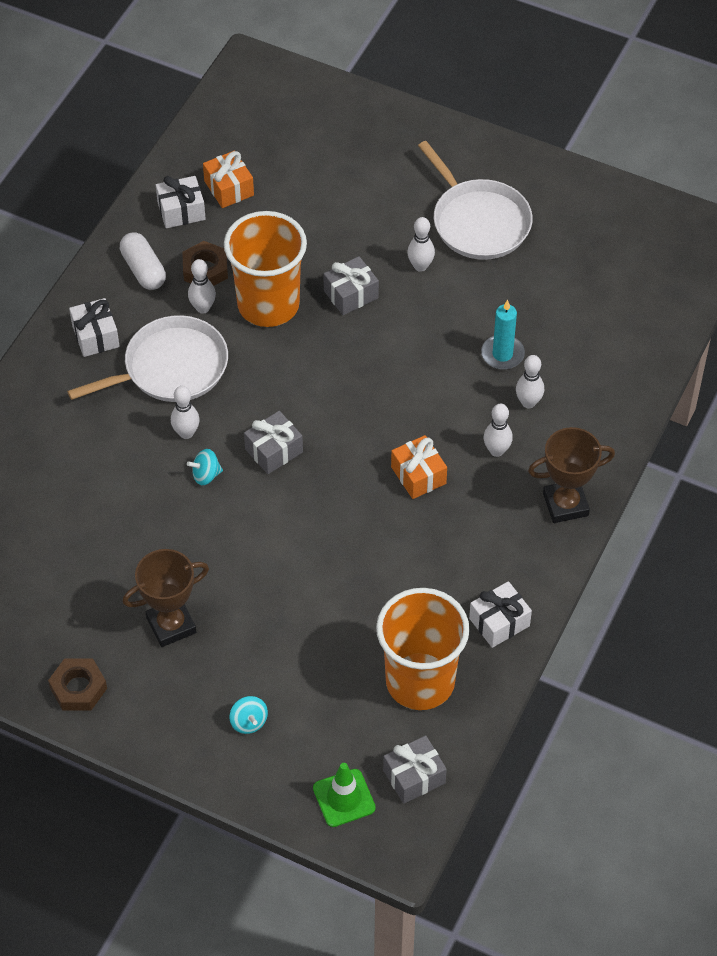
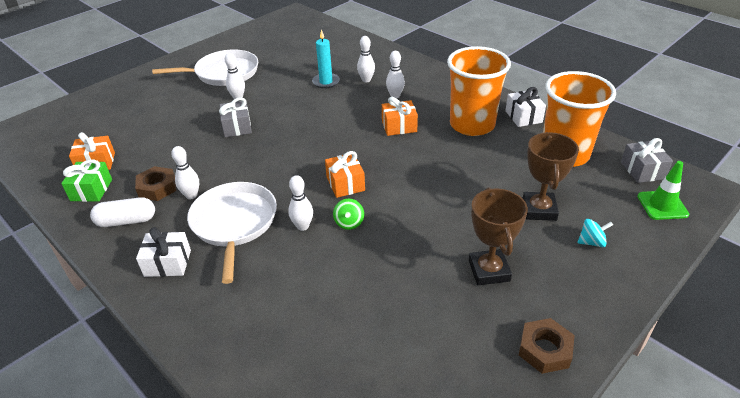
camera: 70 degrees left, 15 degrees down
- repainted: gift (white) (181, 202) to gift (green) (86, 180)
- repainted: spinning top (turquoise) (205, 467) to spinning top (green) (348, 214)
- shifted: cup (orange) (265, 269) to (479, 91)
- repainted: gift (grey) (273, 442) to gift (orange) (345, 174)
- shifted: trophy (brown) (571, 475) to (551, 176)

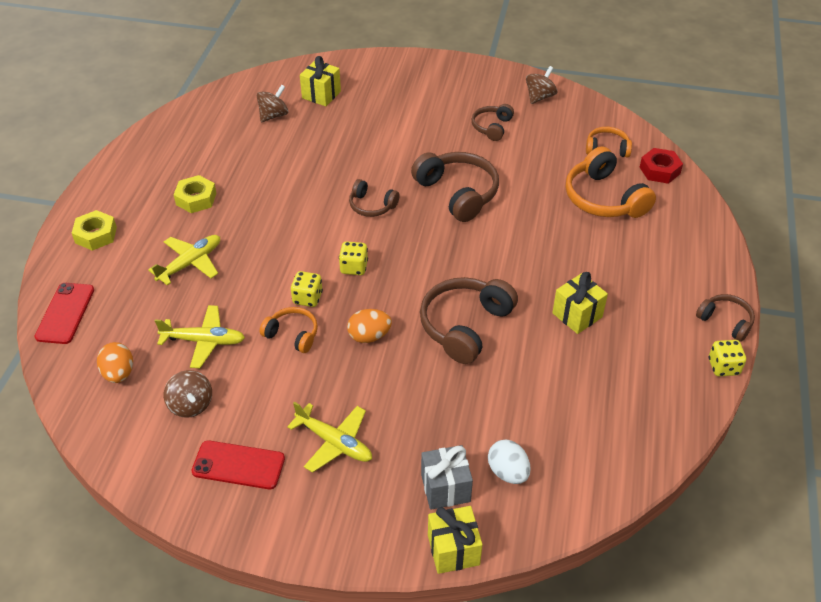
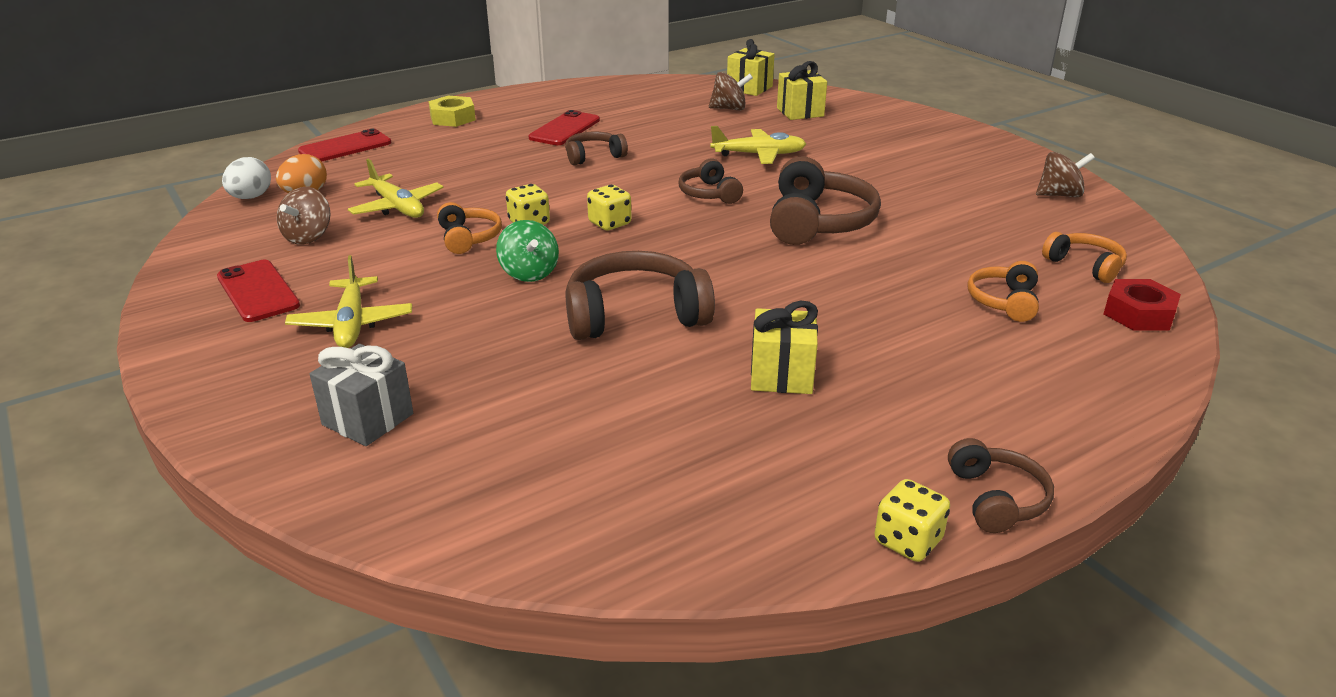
camera: 45 degrees right, 15 degrees down
- shifted: plane (yellow) (184, 260) to (758, 145)
- swapped: nut (yellow) (195, 194) to phone (red) (564, 127)
- swapped: egg (orange) (369, 326) to spinning top (green) (527, 251)
- shifted: gift (yellow) (455, 540) to (751, 67)
- shifted: headphones (brown) (493, 122) to (596, 148)
- shifted: egg (white) (509, 462) to (246, 178)
- scaled: headphones (orange) (611, 182) = (1003, 291) x0.56

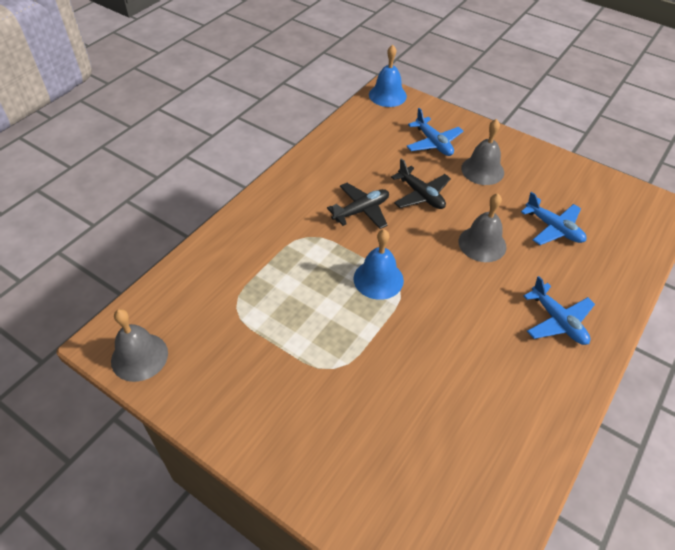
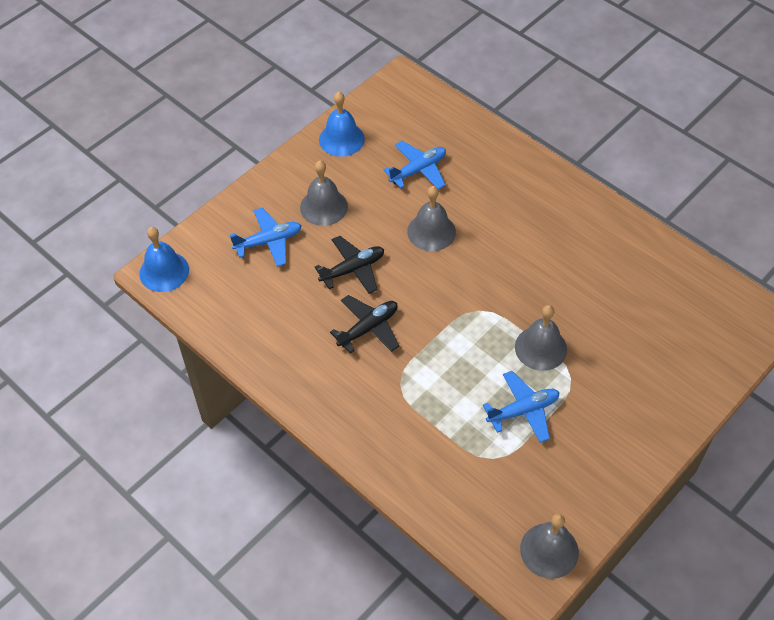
camera: 80 degrees left, 5 degrees up
- rotated: plane (black) (358, 206) = (364, 324) 75 degrees clockwise
- shifted: bell (blue) (378, 264) to (342, 124)
- shifted: plane (blue) (559, 310) to (521, 407)
- new: bell (grey) (541, 338)

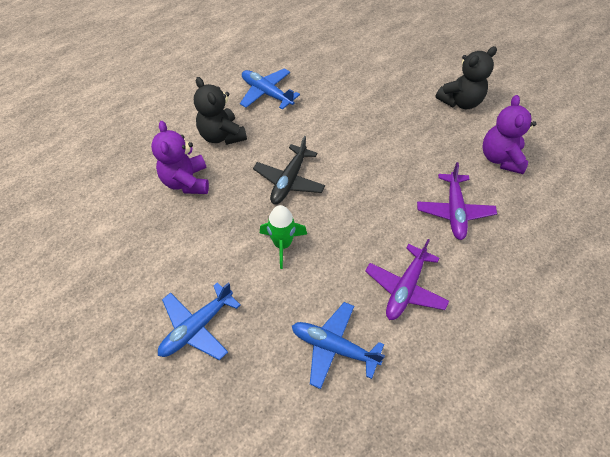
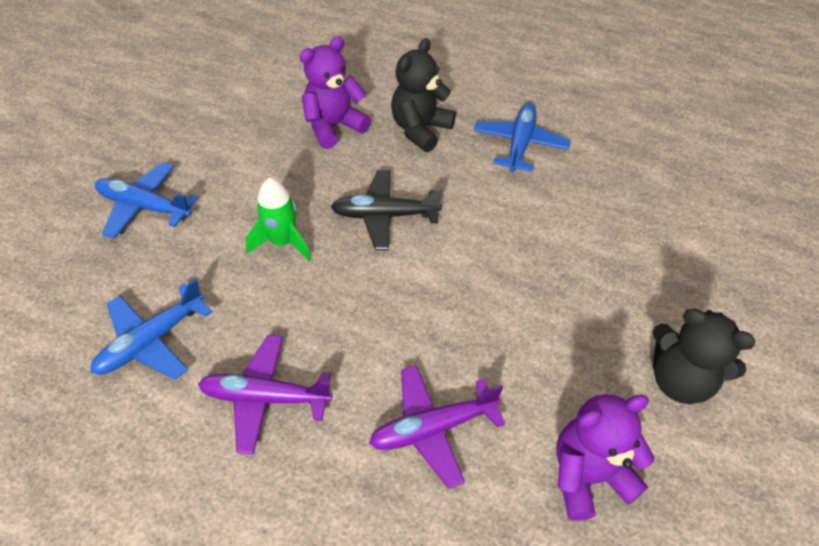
camera: 65 degrees right, 5 degrees down
- rotated: plane (blue) (338, 345) = (152, 329) 135 degrees counterclockwise

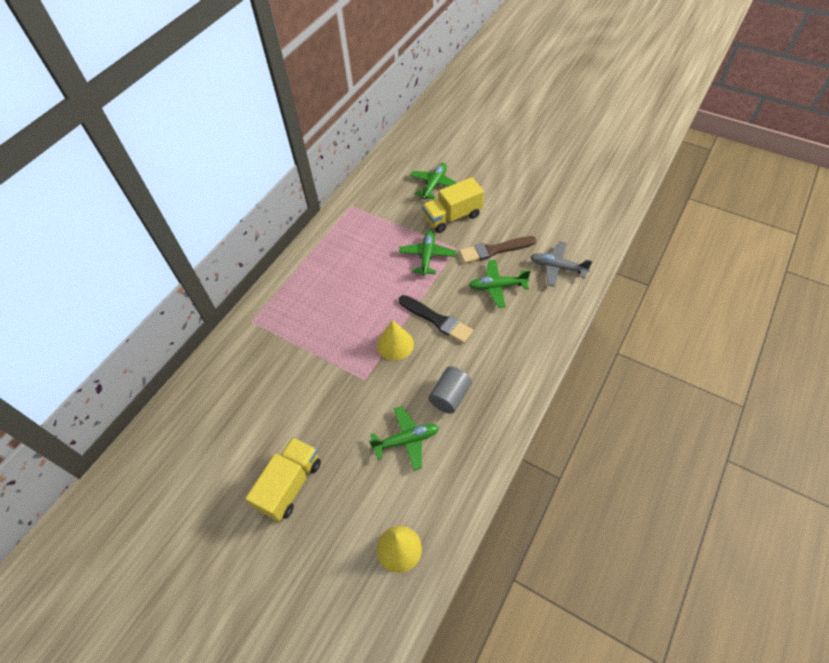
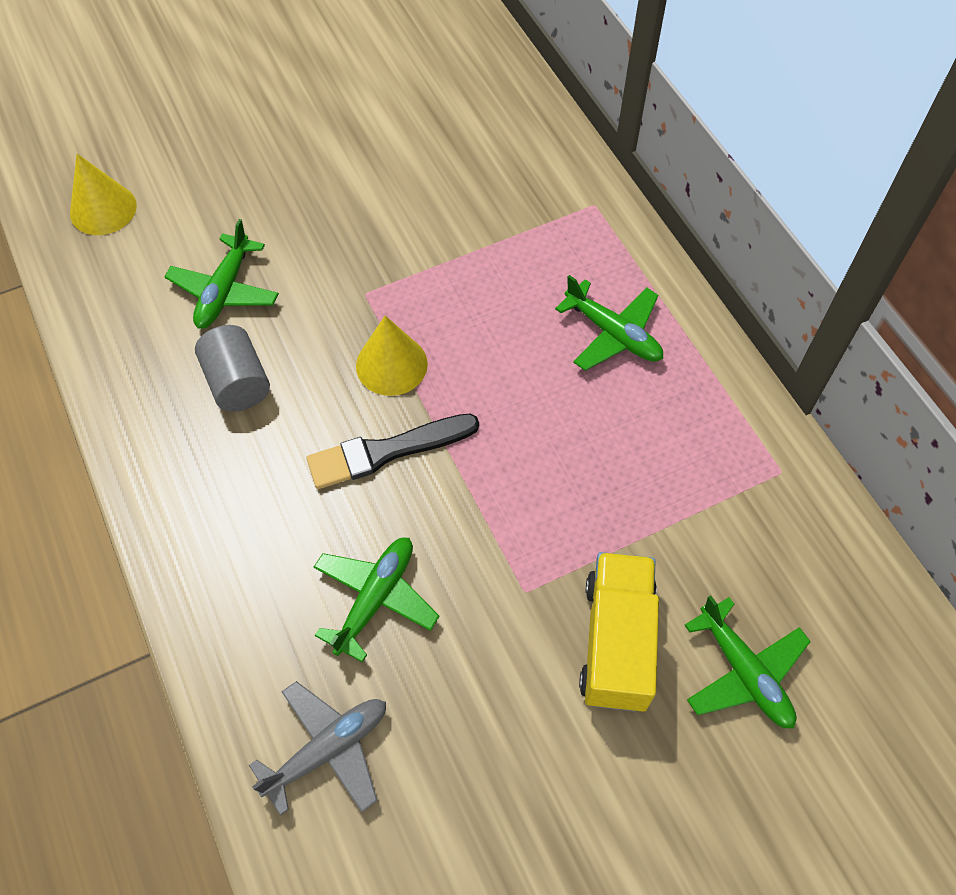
camera: 120 degrees right, 5 degrees up
- gone: truck (yellow) (283, 479)
- shifted: plane (green) (427, 253) to (609, 323)
- gone: brush (brown) (497, 249)

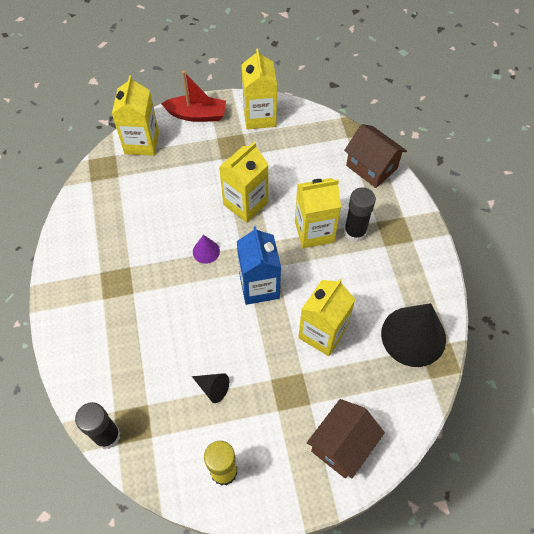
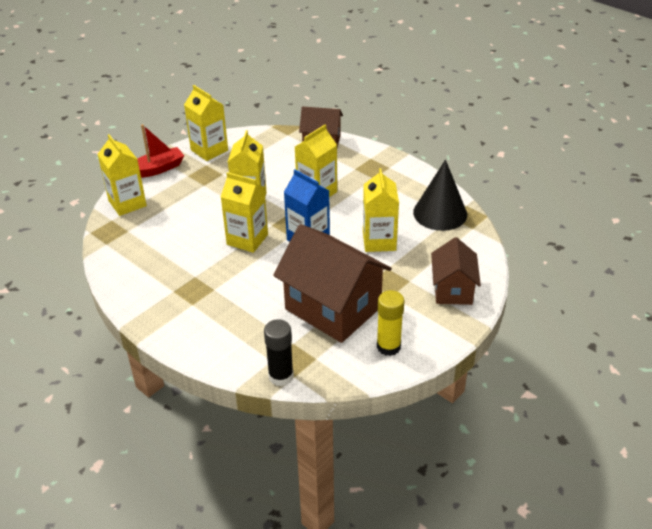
camera: 35 degrees left, 20 degrees down
- swapped: cone (black) (210, 388) to house (brown) (332, 283)
- swapped: cone (purple) (206, 249) to carton (yellow) (244, 212)
- gone: glue stick (black) (360, 214)

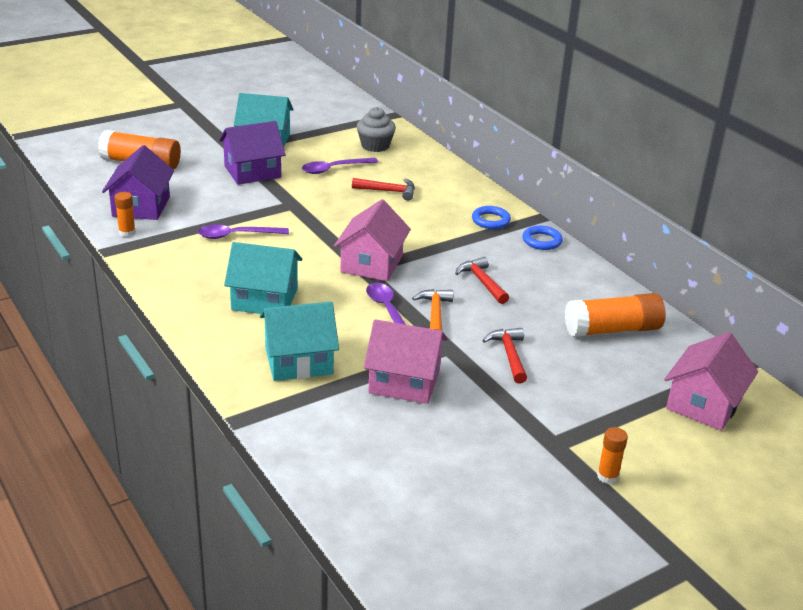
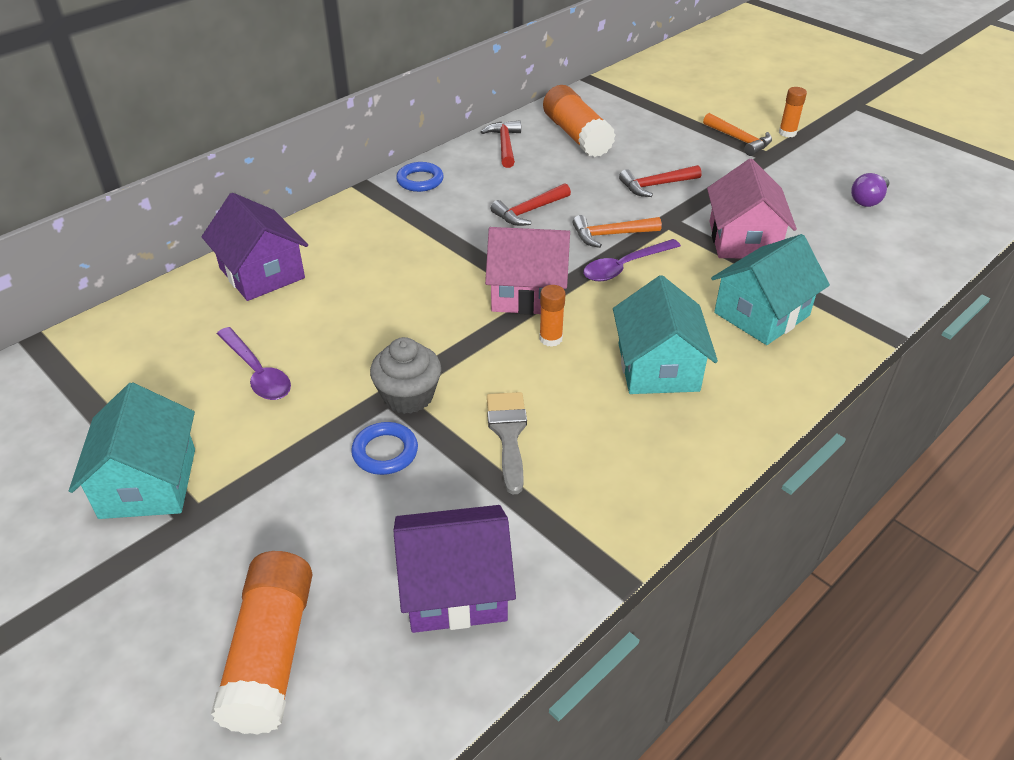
camera: 100 degrees left, 10 degrees up
- shifted: glue stick (orange) (125, 214) to (552, 316)
- swapped: spoon (purple) (243, 231) to brush (grey) (507, 443)
- shifted: house (purple) (252, 153) to (255, 247)
- rotated: house (turquoise) (299, 341) = (770, 289) 75 degrees clockwise
- shifted: hammer (red) (383, 189) to (501, 144)
- shifted: cupcake (grey) (376, 129) to (405, 375)
- shifted: ring (blue) (491, 217) to (384, 448)
- gone: house (pink) (711, 381)
- new: hammer (orange) (737, 134)
- new: light bulb (purple) (870, 190)

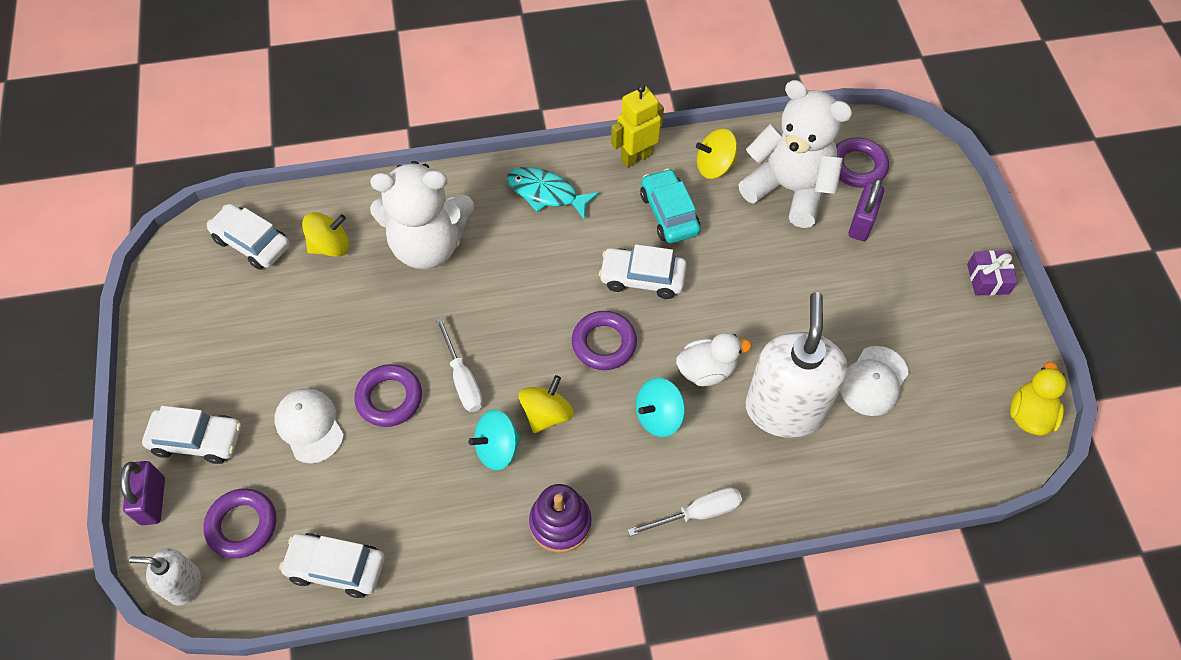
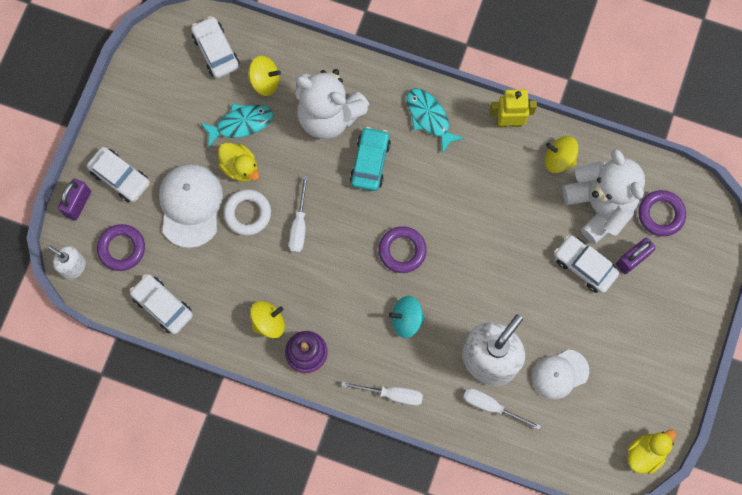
camera: 30 degrees right, 15 degrees up
- scaled: cap (white) (309, 426) = (191, 206) x1.50
- repainted: ring (purple) (388, 395) to ring (white) (247, 212)
- gone: spinning top (turquoise) (494, 440)
- shifted: spinning top (yellow) (546, 404) to (267, 320)
- shifted: car (white) (643, 271) to (586, 264)
- shifted: car (turquoise) (670, 206) to (370, 159)
- gone: duck (white) (713, 359)
- gone: gift (purple) (992, 273)
- new: fish (turquoise) (236, 126)
- new: duck (yellow) (238, 162)
- new: screwdriver (white) (502, 409)

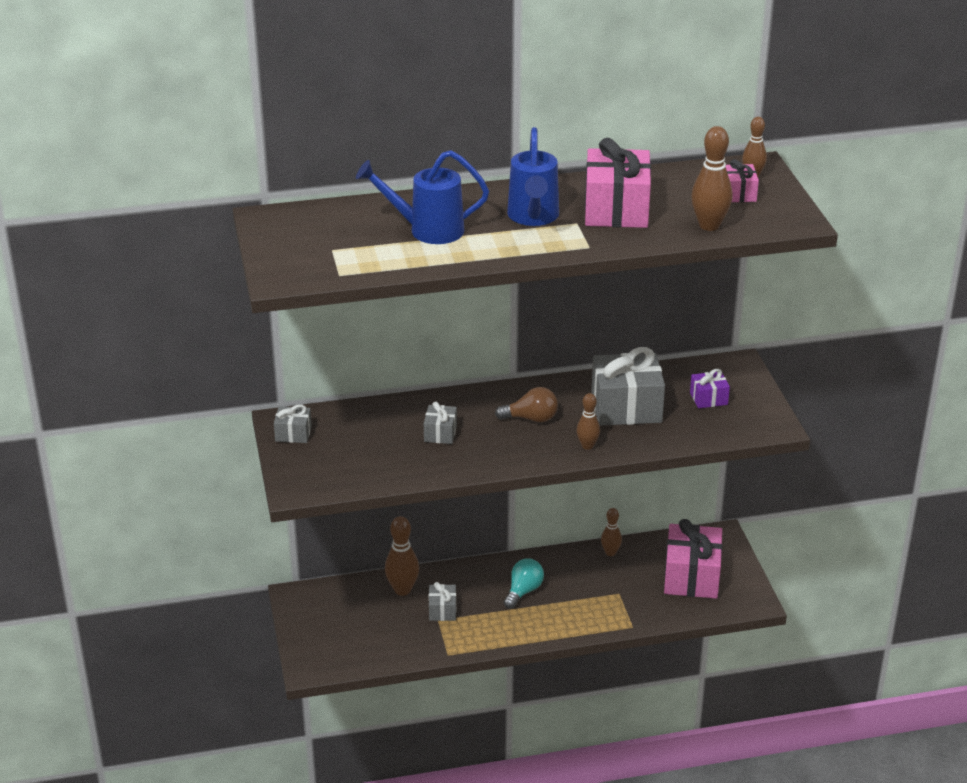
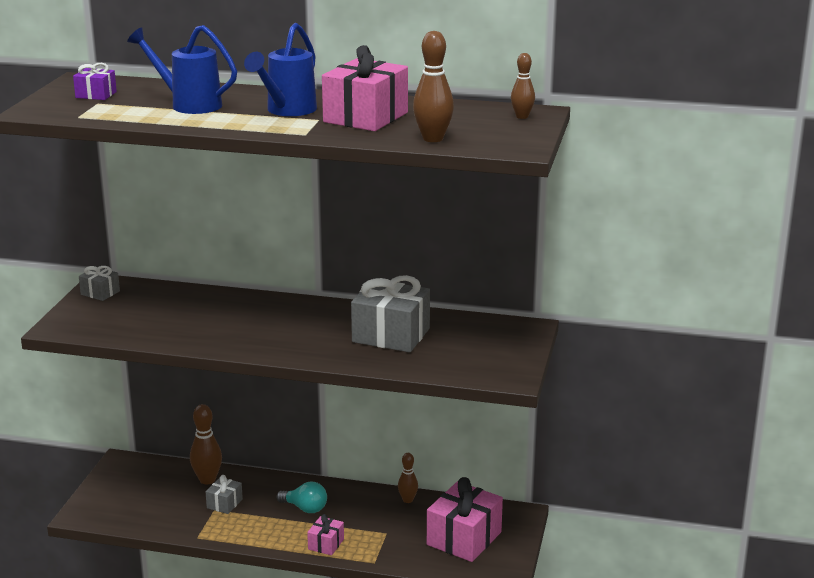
camera: 25 degrees right, 10 degrees down
- gone: gift (grey) (440, 423)
- gone: light bulb (brown) (526, 404)
- rotated: light bulb (turquoise) (524, 583) = (301, 497) 60 degrees clockwise
- gone: bowling pin (brown) (588, 421)
- shifted: gift (purple) (710, 388) to (95, 81)
- shifted: gift (pink) (742, 180) to (325, 534)

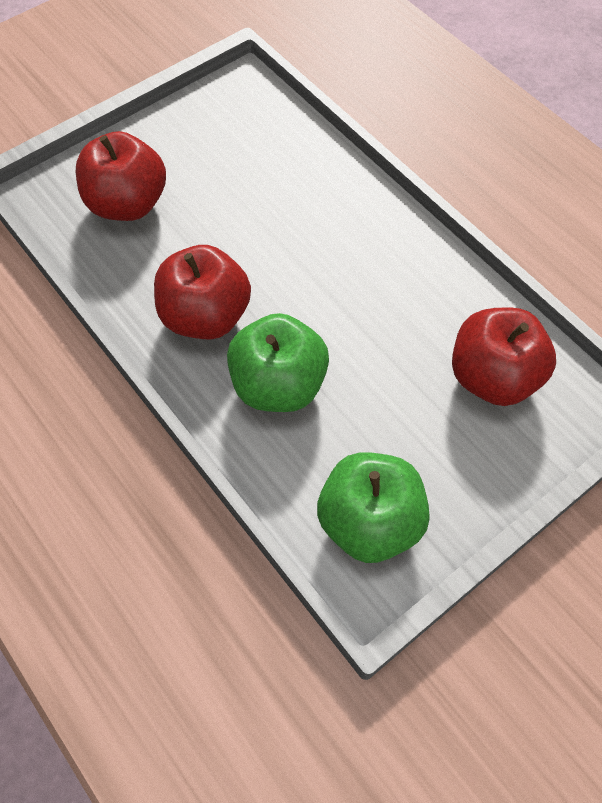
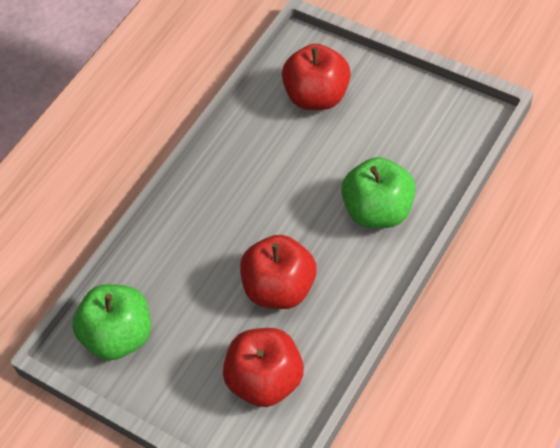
camera: 75 degrees right, 5 degrees down
- shifted: apple (red) (202, 292) to (278, 272)
- shifted: apple (green) (278, 362) to (378, 192)

